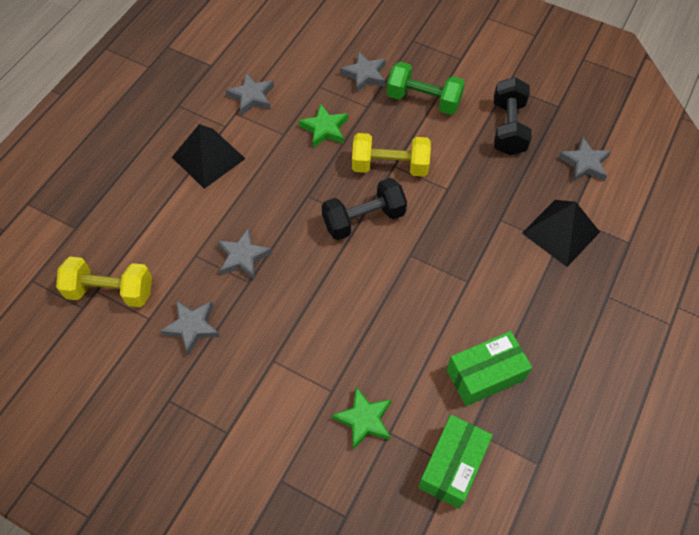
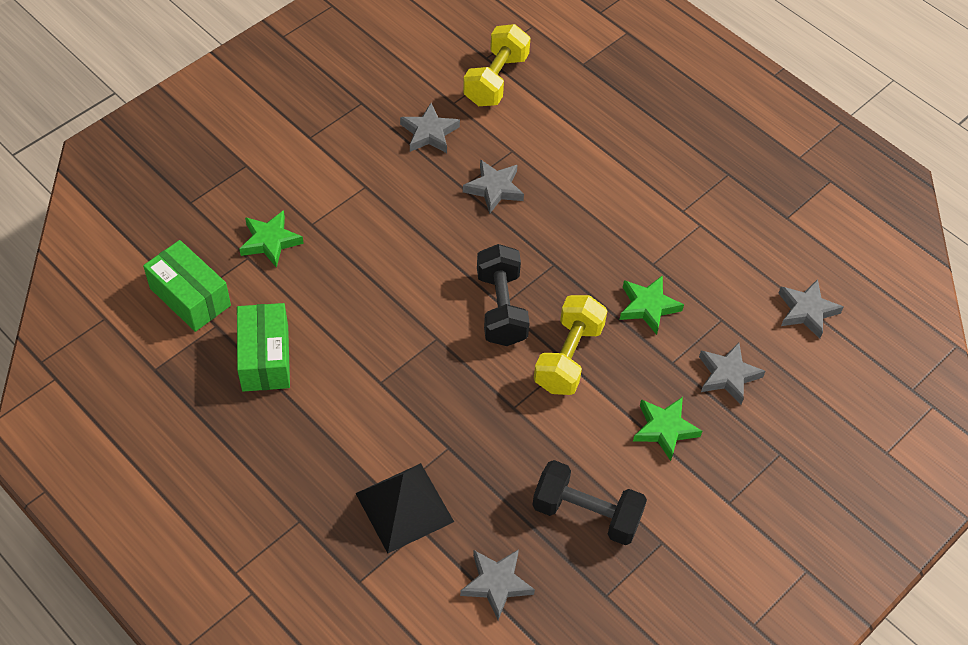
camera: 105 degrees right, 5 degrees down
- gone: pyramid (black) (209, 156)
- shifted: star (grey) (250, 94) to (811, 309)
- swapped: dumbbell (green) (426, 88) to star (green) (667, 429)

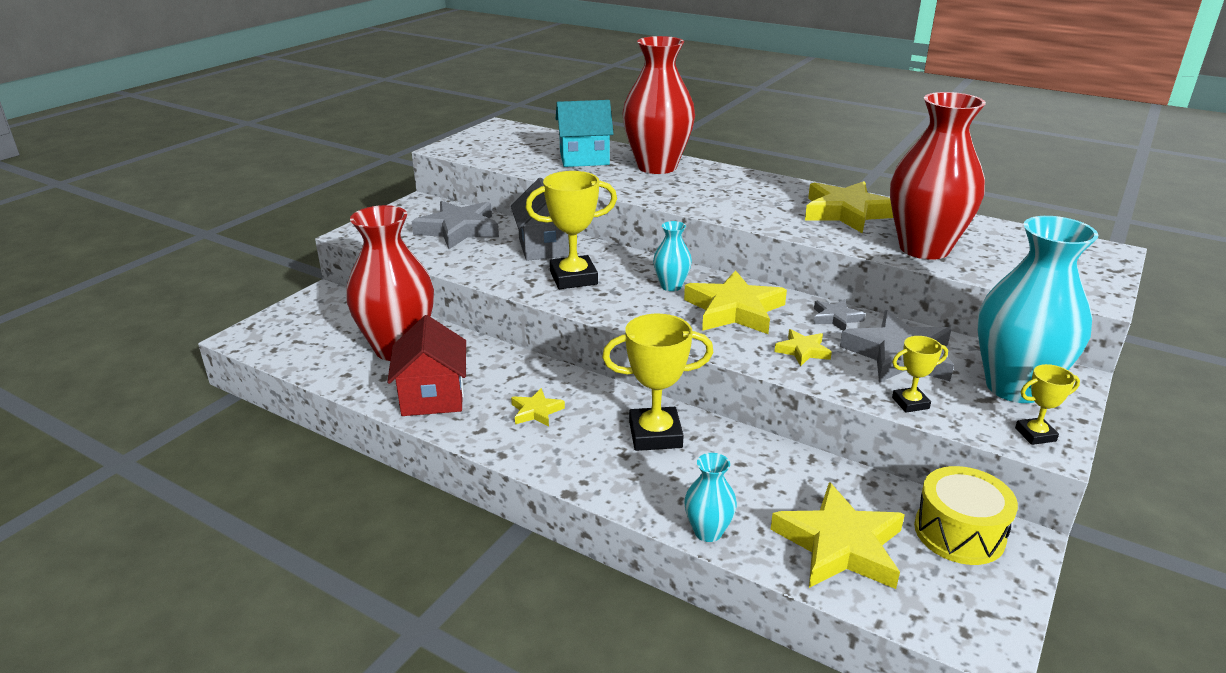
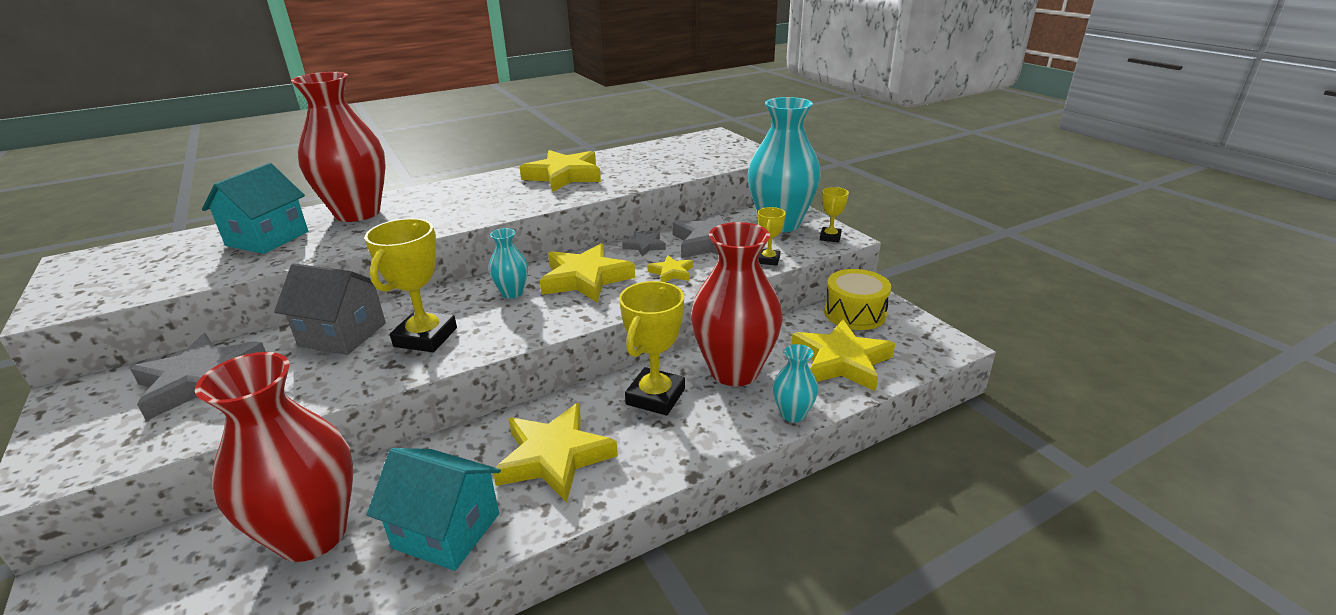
camera: 60 degrees left, 0 degrees up
- repainted: house (red) (426, 365) to house (turquoise) (434, 509)
- scaled: star (yellow) (538, 407) = (555, 453) x2.00
- shifted: vase (red) (938, 176) to (737, 304)

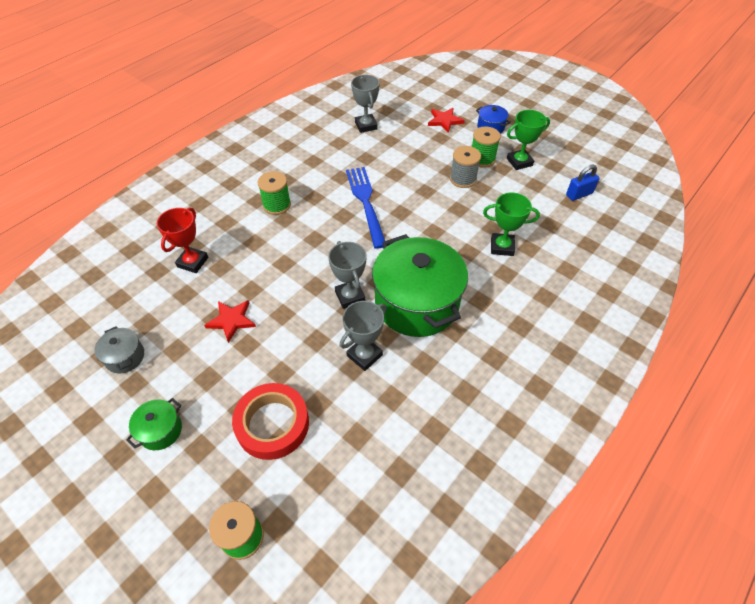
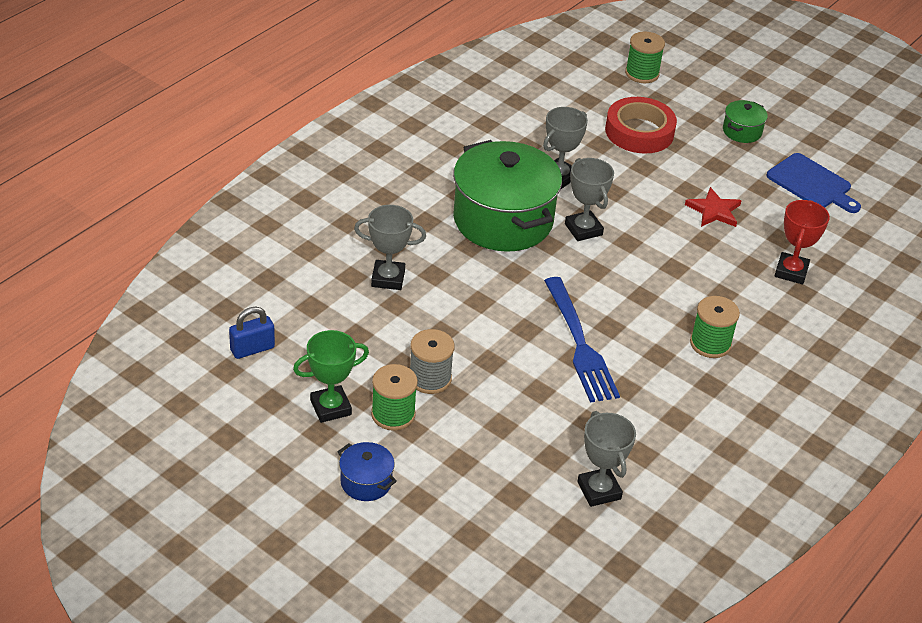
camera: 175 degrees right, 10 degrees down
- swapped: pot (grey) (119, 349) to cutting board (blue) (814, 183)
- gone: star (red) (446, 120)
- repainted: trophy (green) (511, 224) to trophy (grey) (390, 247)

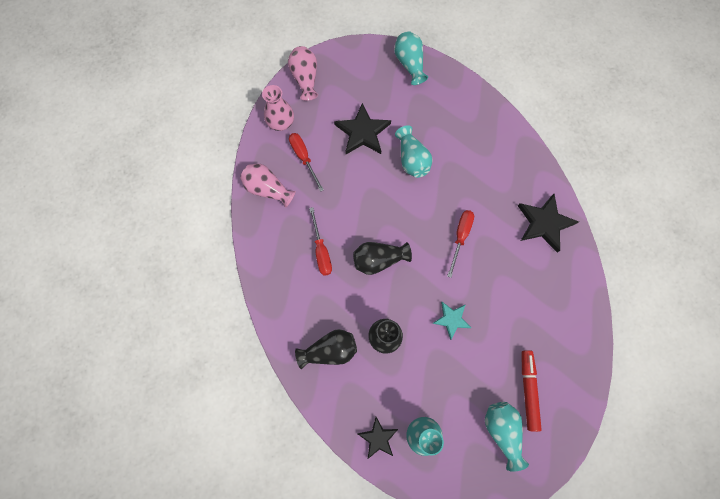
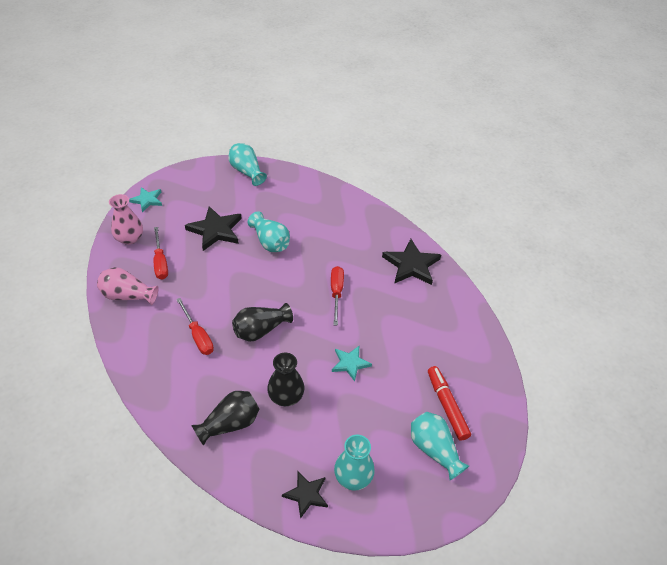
camera: 20 degrees left, 25 degrees down
- swapped: vase (pink) (303, 73) to star (turquoise) (145, 199)
- rotated: screwdriver (red) (306, 162) = (161, 253) 150 degrees counterclockwise

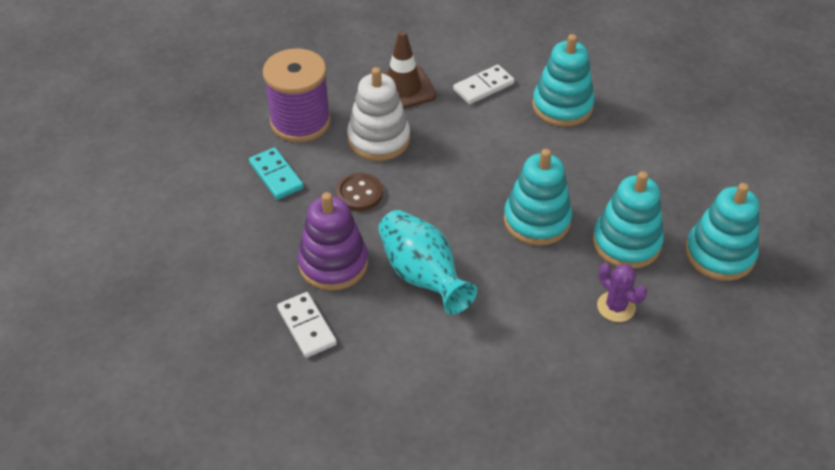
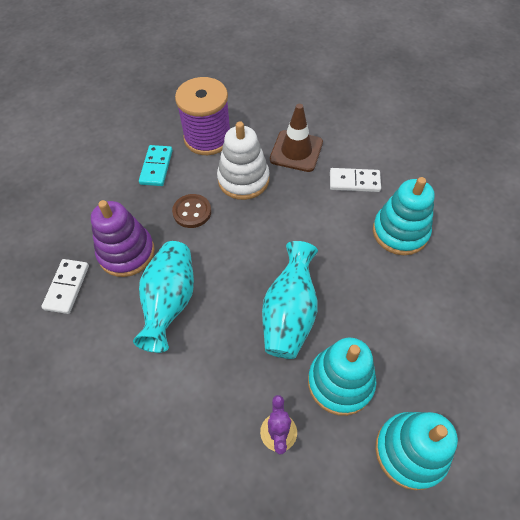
camera: 40 degrees right, 10 degrees up
- swapped: stacking toy (turquoise) (538, 197) to vase (turquoise) (290, 300)

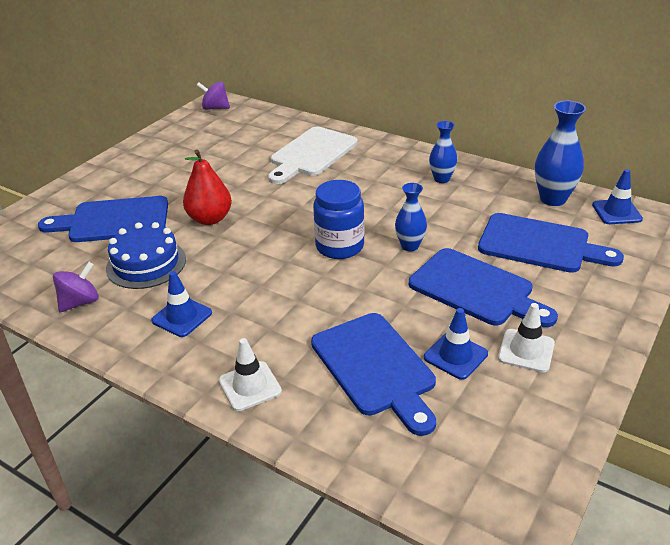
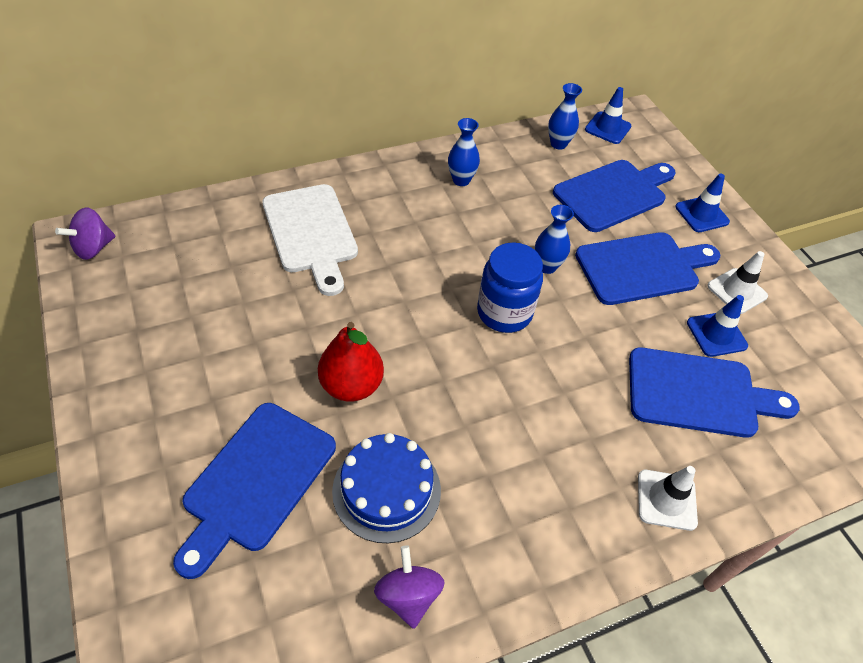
camera: 60 degrees left, 15 degrees up
- shifted: traffic cone (blue) (181, 304) to (702, 203)
- scaled: vase (blue) (560, 153) = (565, 116) x0.63

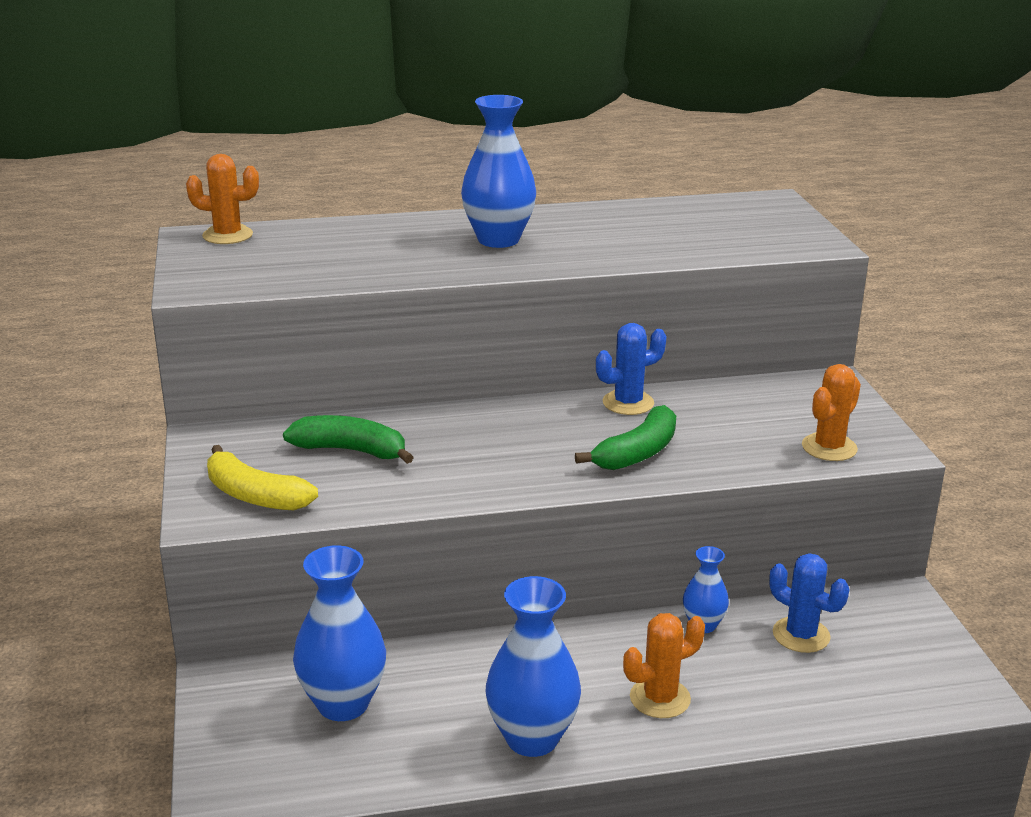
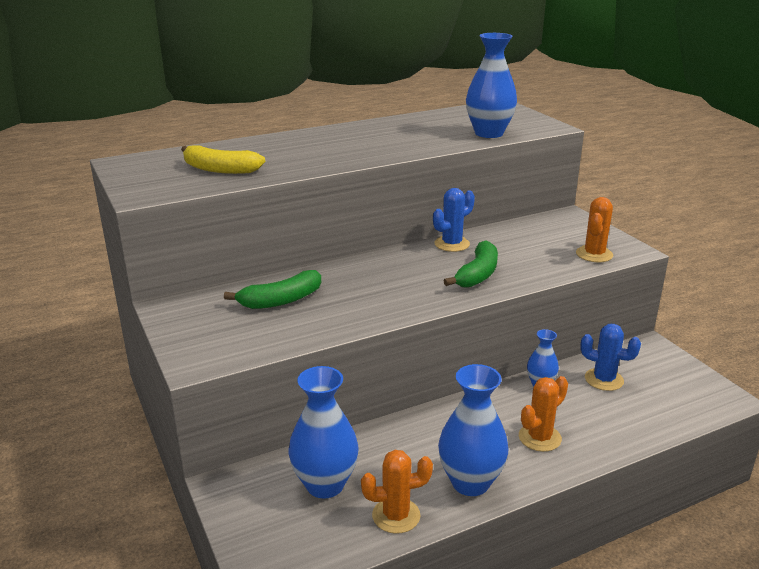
camera: 15 degrees left, 0 degrees up
- shifted: cactus (orange) (222, 199) to (397, 492)
- shifted: banana (yellow) (262, 477) to (223, 160)
- rotated: banana (green) (348, 439) = (272, 289) 150 degrees clockwise
- shifted: vase (blue) (498, 171) to (491, 85)

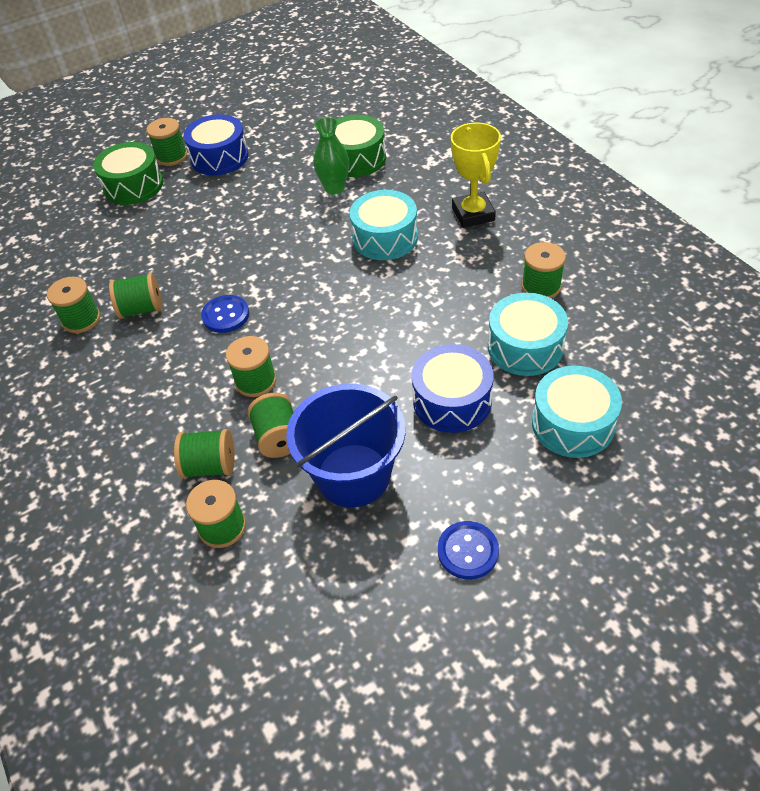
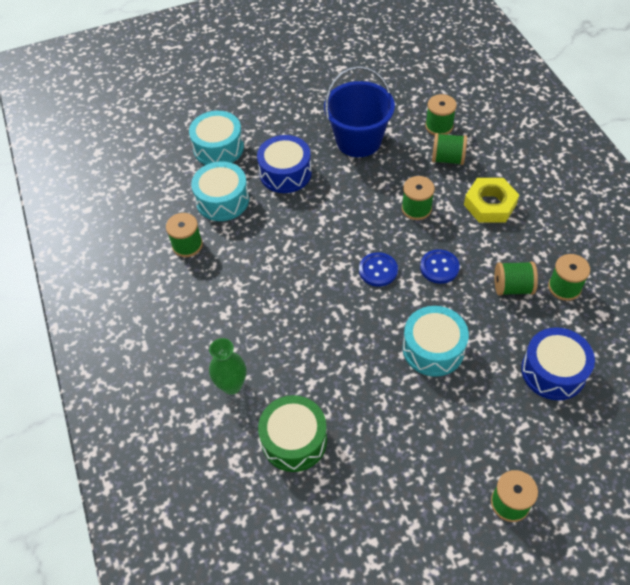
camera: 170 degrees left, 5 degrees up
- gone: drum (green) (128, 173)
- shifted: drum (blue) (216, 144) to (558, 363)
- gone: spool (green) (270, 425)
- shifted: vase (green) (331, 156) to (227, 366)
- shifted: drum (turquoise) (384, 225) to (436, 341)
- shifted: button (blue) (468, 550) to (378, 269)
- gone: trophy (yellow) (476, 175)
- new: nut (yellow) (491, 200)

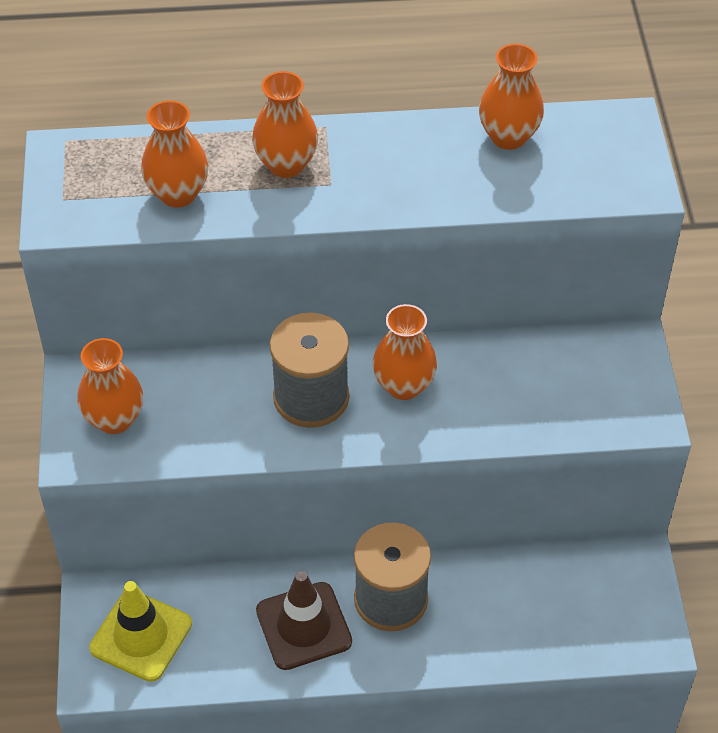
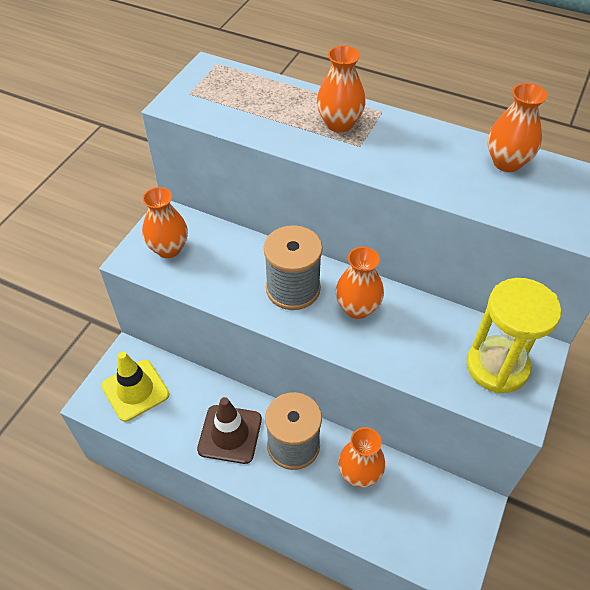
camera: 30 degrees right, 0 degrees up
- shifted: vase (orange) (175, 154) to (361, 457)
- new: hourglass (yellow) (513, 336)

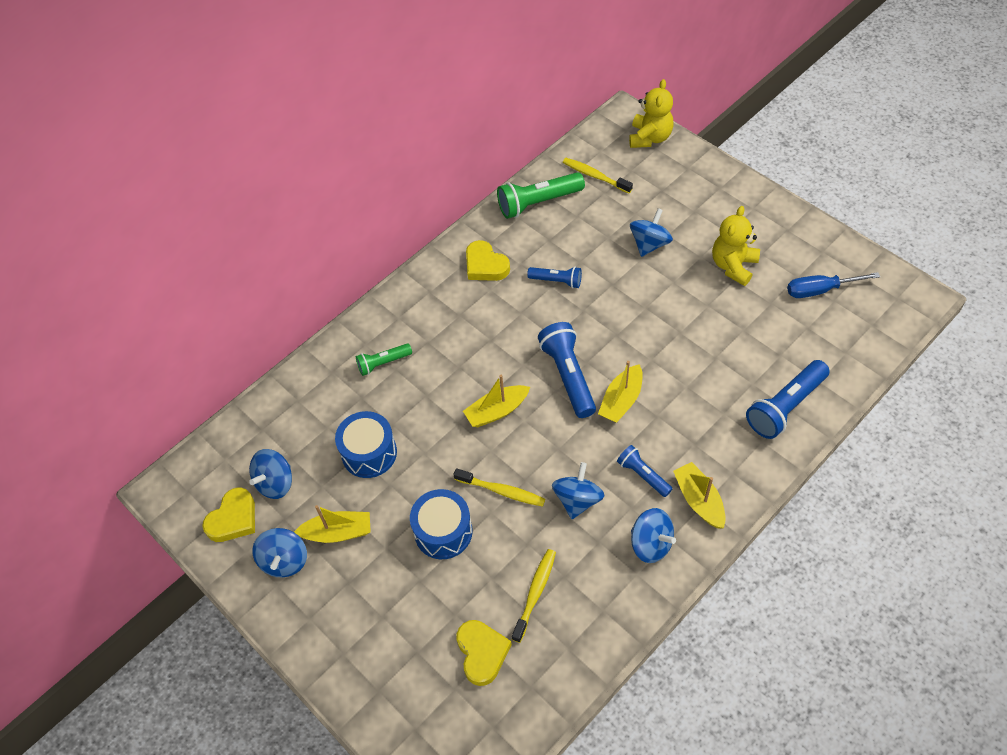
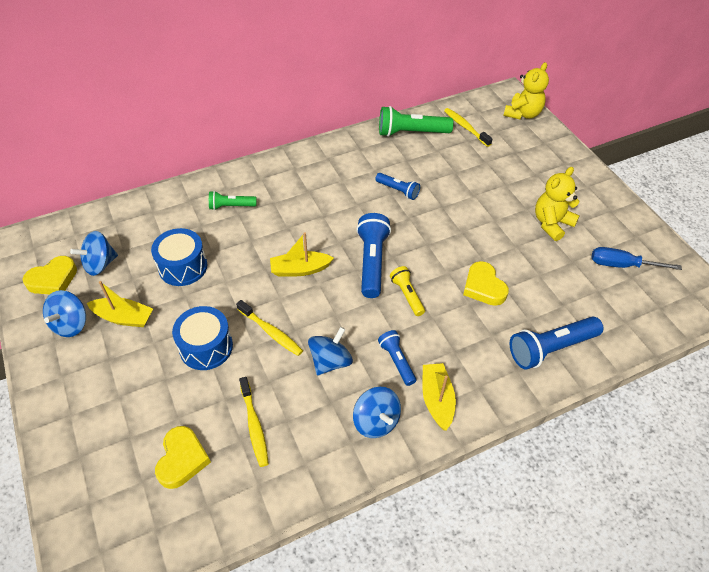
camera: 15 degrees right, 5 degrees down
- shifted: heart (yellow) (488, 260) to (486, 283)
- rotated: toothbrush (yellow) (534, 596) = (254, 422) 120 degrees clockwise
- swapped: boat (yellow) (620, 392) to flashlight (yellow) (407, 291)
- gone: spinning top (blue) (651, 232)

